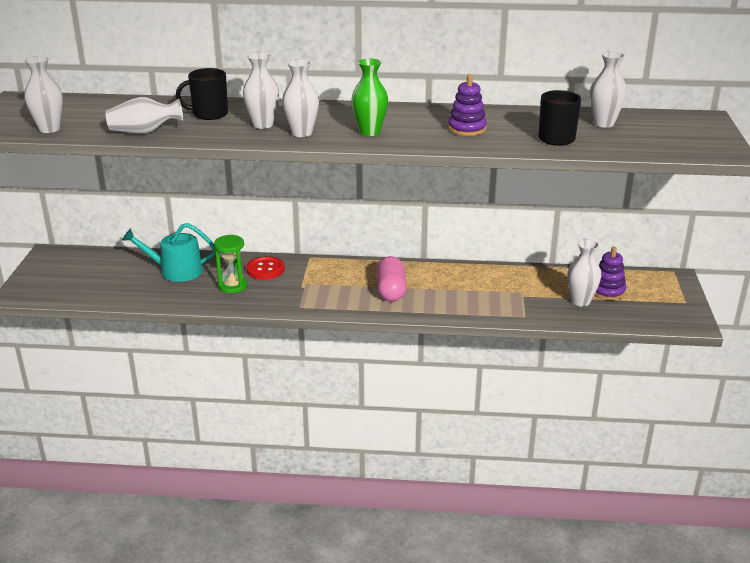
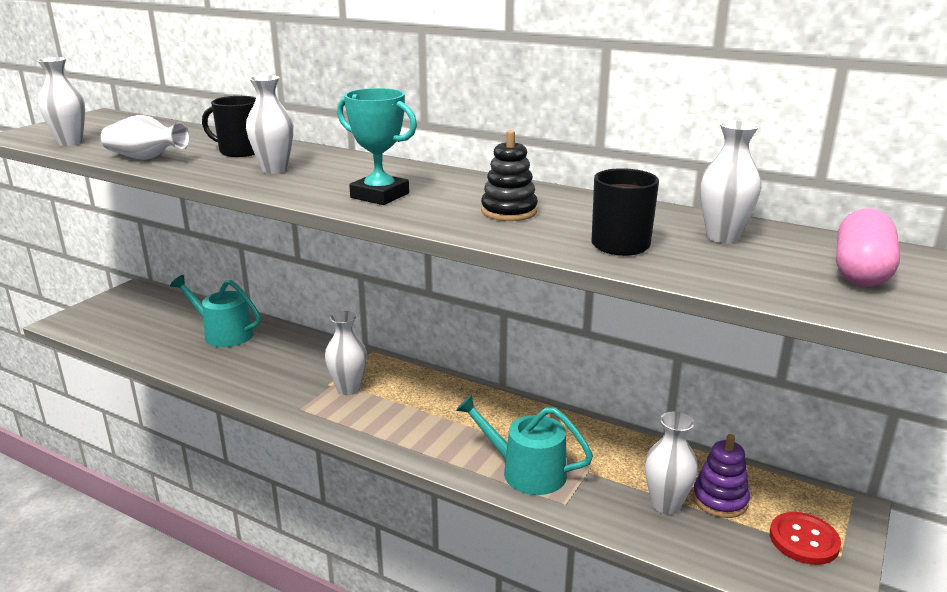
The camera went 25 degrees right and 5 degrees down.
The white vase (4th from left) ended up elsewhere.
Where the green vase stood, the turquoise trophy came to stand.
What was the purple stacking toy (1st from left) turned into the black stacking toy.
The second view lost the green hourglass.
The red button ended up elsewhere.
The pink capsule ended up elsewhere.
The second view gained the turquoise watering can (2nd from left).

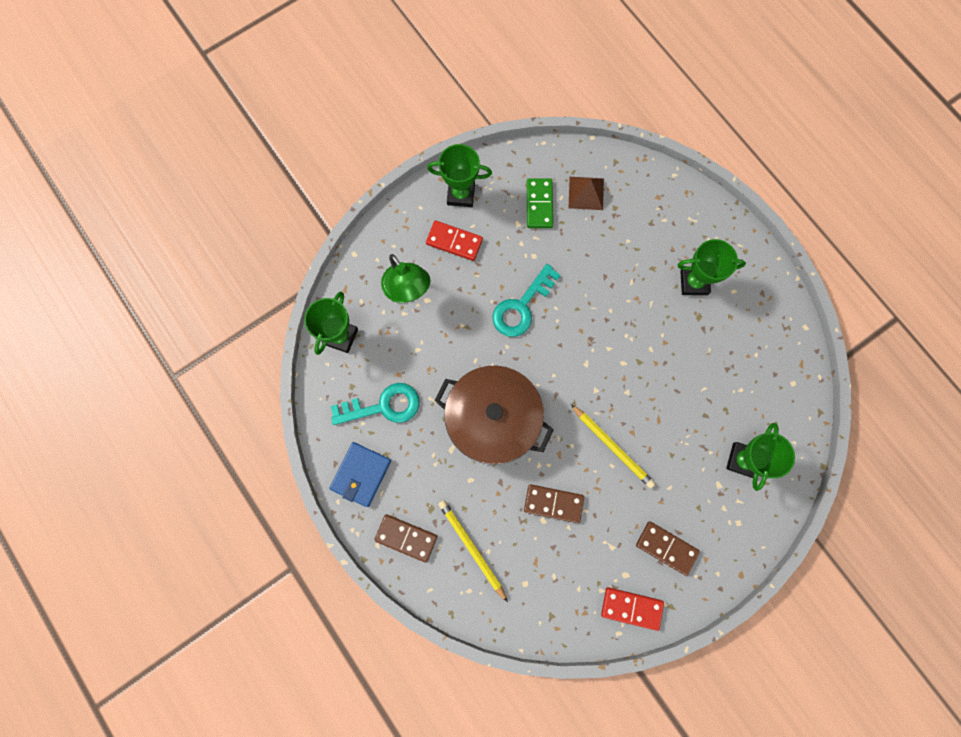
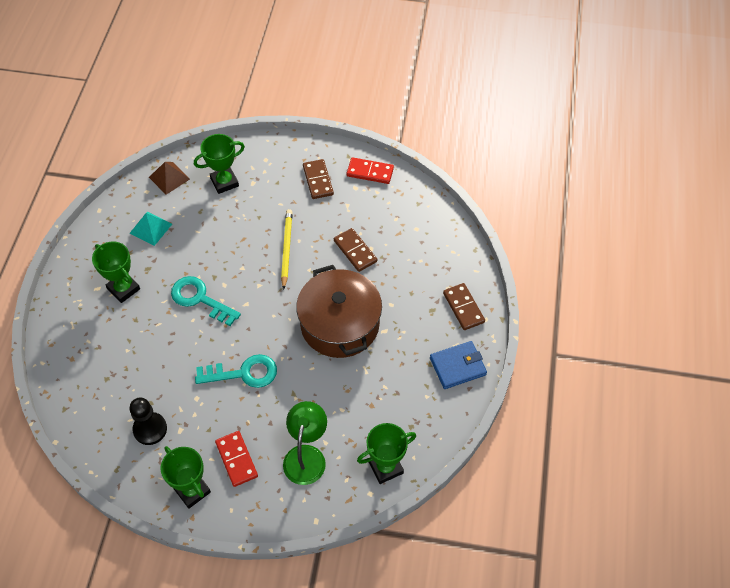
The camera went 135 degrees left and 20 degrees down.
The brown pyramid ended up elsewhere.
Where the green domino stood, the black pawn came to stand.
The turquoise key (1st from left) ended up elsewhere.
The second view lost the yellow pencil (1st from left).
The red domino (2nd from left) ended up facing another way, 45 degrees counterclockwise from before.
The second view gained the turquoise pyramid.

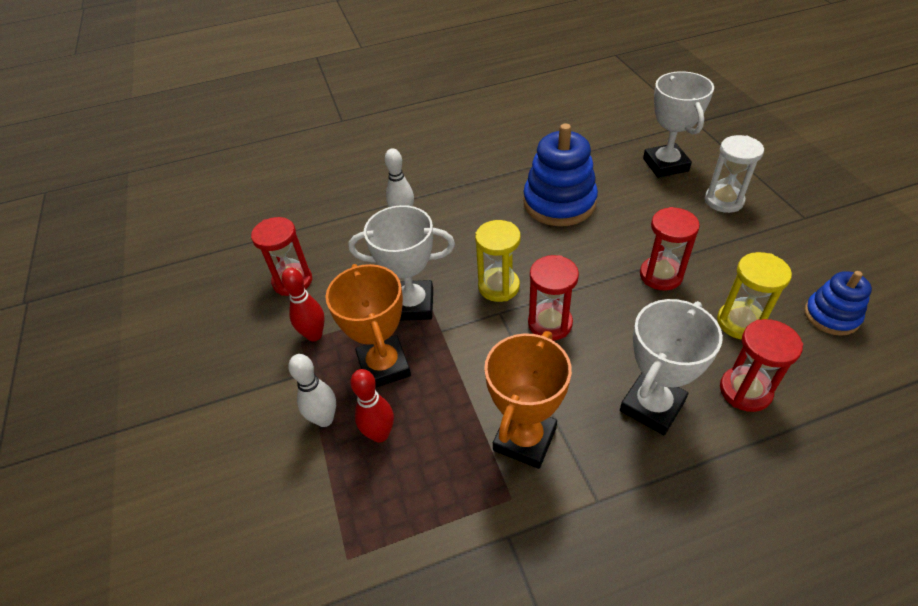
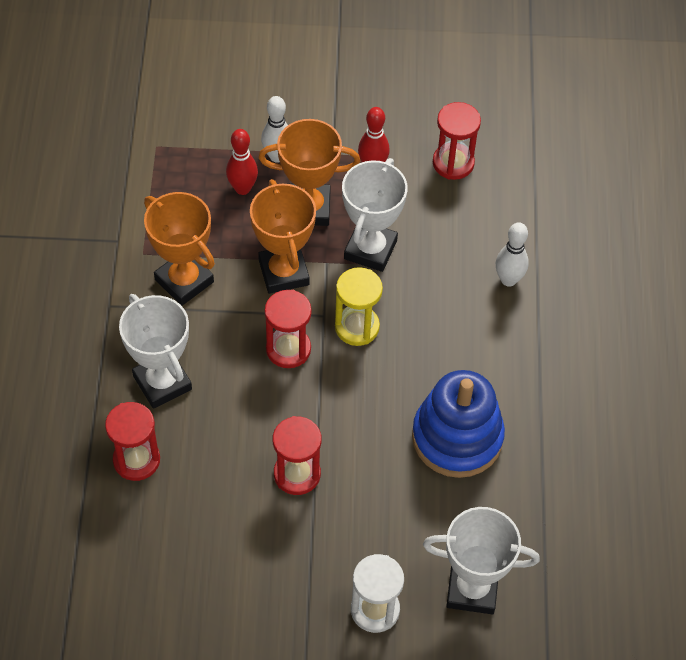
The camera went 105 degrees right and 10 degrees up.
The second view lost the yellow hourglass (2nd from left).
The second view lost the blue stacking toy (2nd from left).
The second view gained the orange trophy (2nd from left).

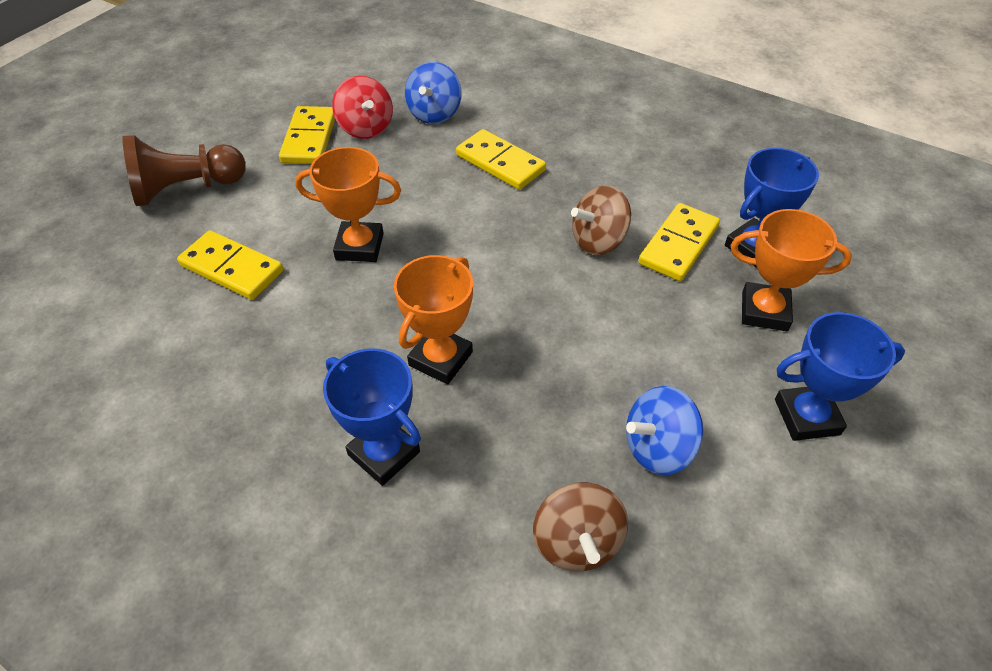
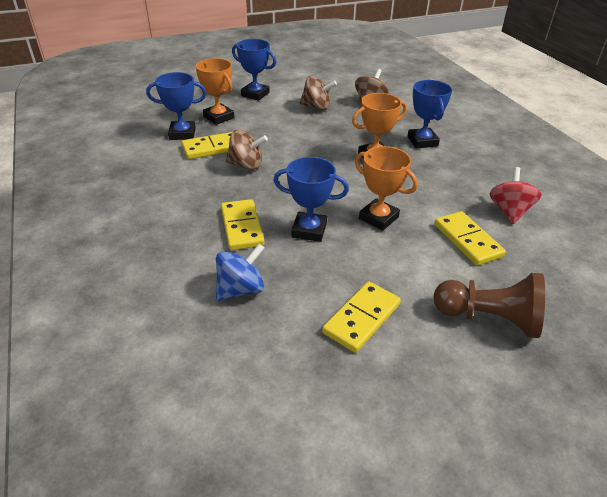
The camera went 145 degrees left and 10 degrees down.
The red spinning top ended up elsewhere.
What was the blue spinning top (2nd from left) turned into the brown spinning top (2nd from left).
The second view gained the blue trophy (3rd from left).

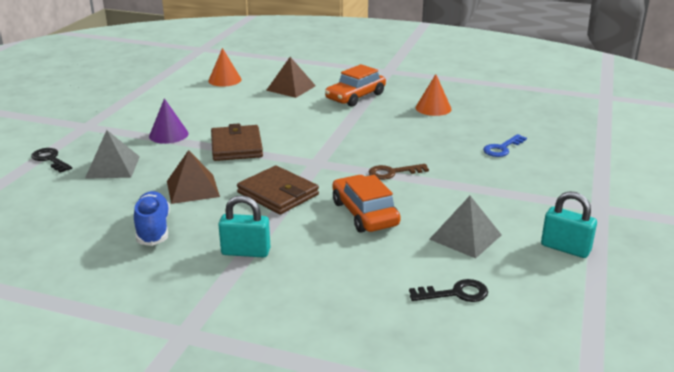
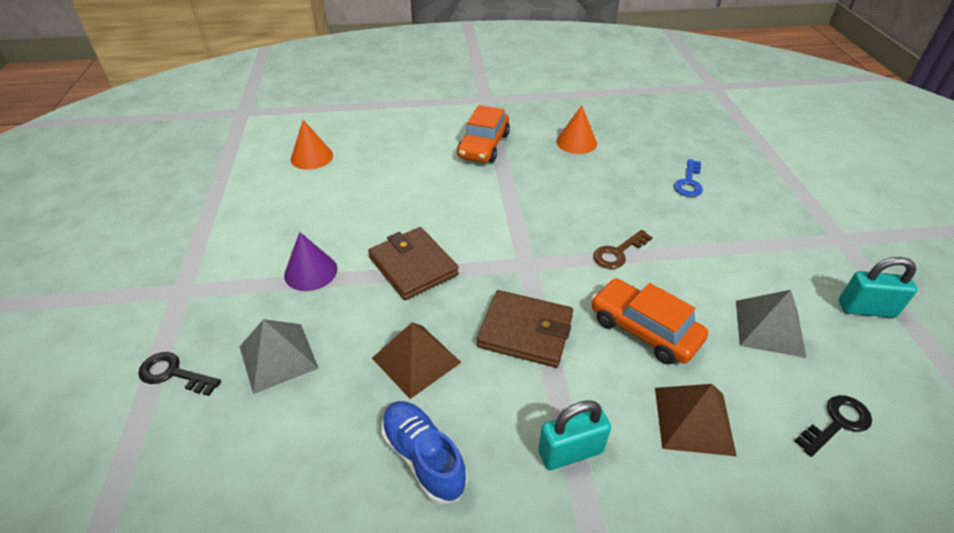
The camera went 25 degrees left and 15 degrees up.
The brown pyramid (2nd from left) ended up elsewhere.

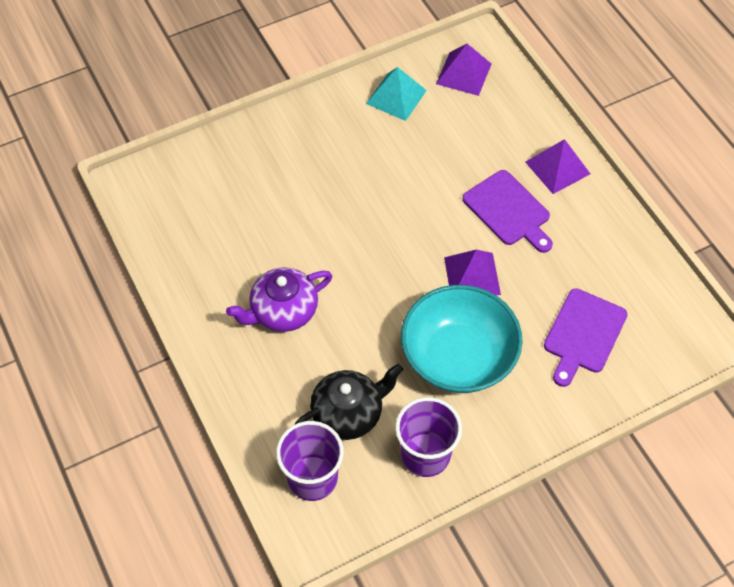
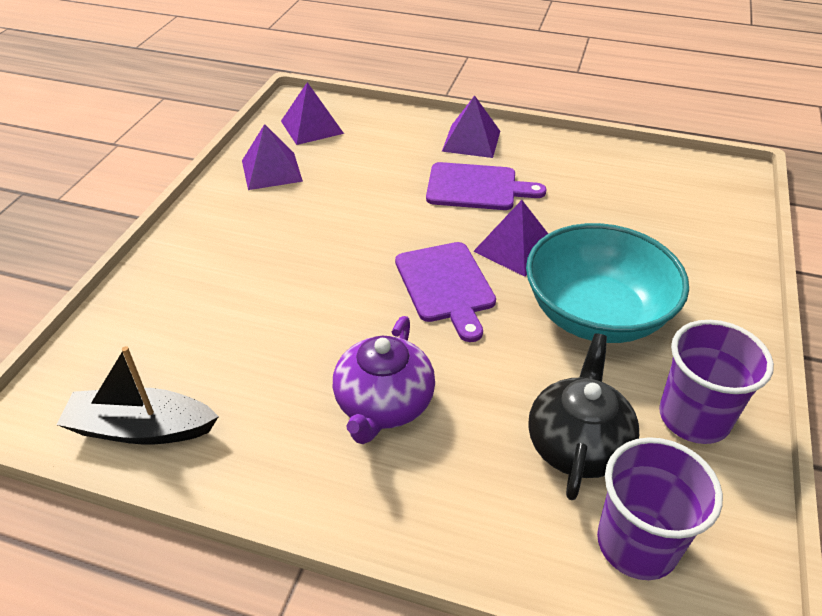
The camera went 45 degrees left and 15 degrees down.
What was the turquoise pyramid turned into the purple pyramid (1st from left).
The purple cutting board (2nd from left in the first image) ended up elsewhere.
The second view gained the black boat.

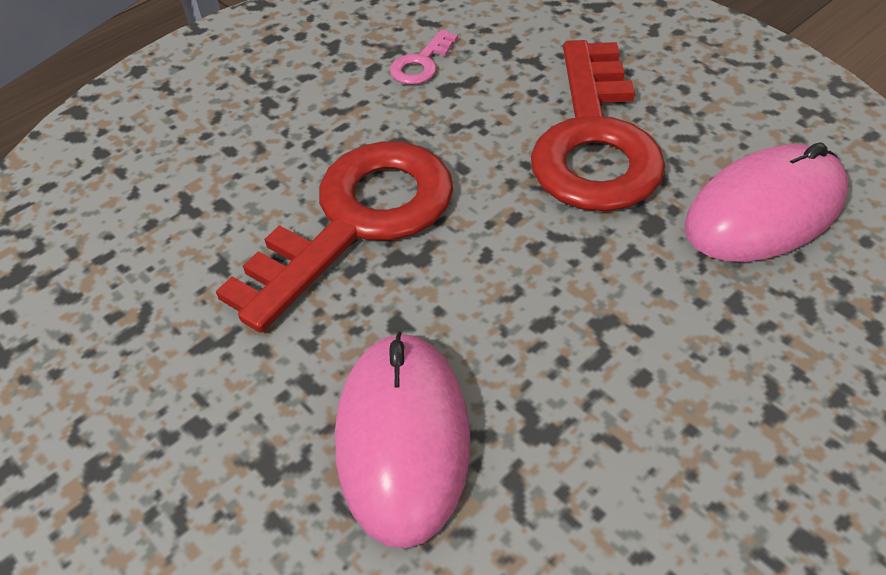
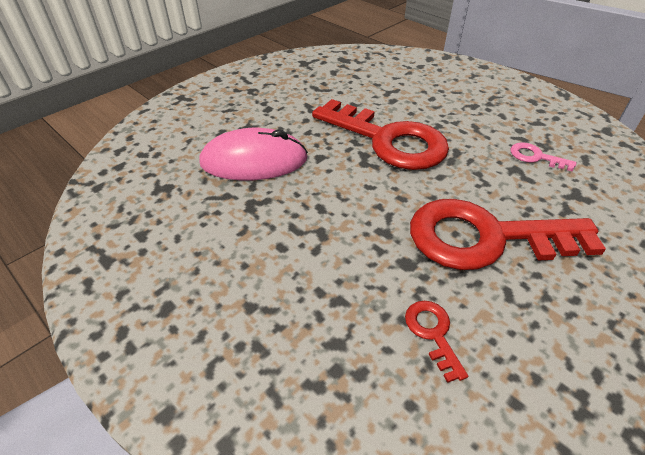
The camera went 85 degrees right and 5 degrees down.
Where the pink mouse (2nd from left) stood, the red key (2nd from left) came to stand.

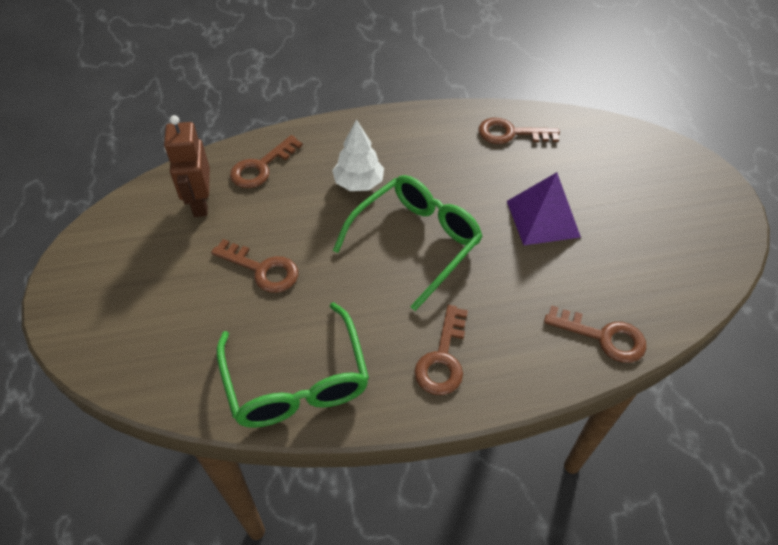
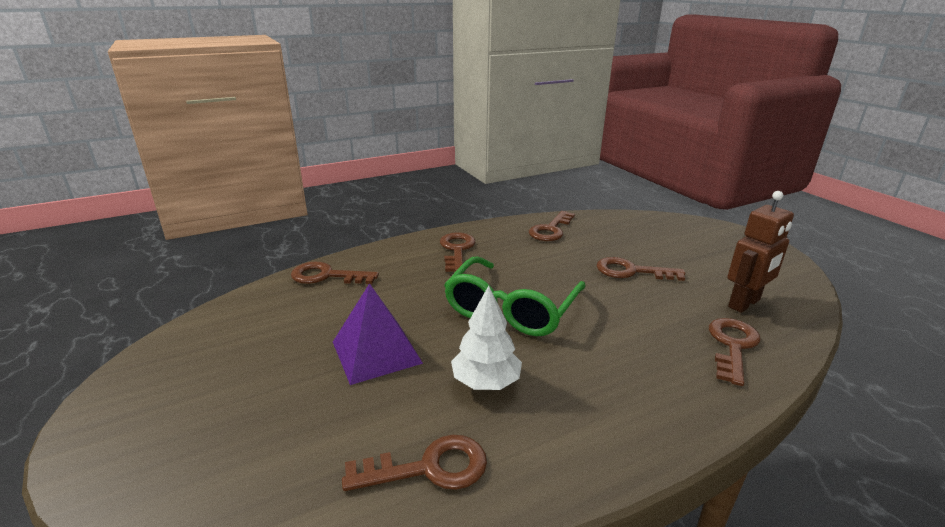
The camera went 165 degrees right and 25 degrees down.
The brown robot ended up facing another way, 75 degrees clockwise from before.
The white tree ended up elsewhere.
Where the green glasses (1st from left) stood, the brown key (4th from left) came to stand.

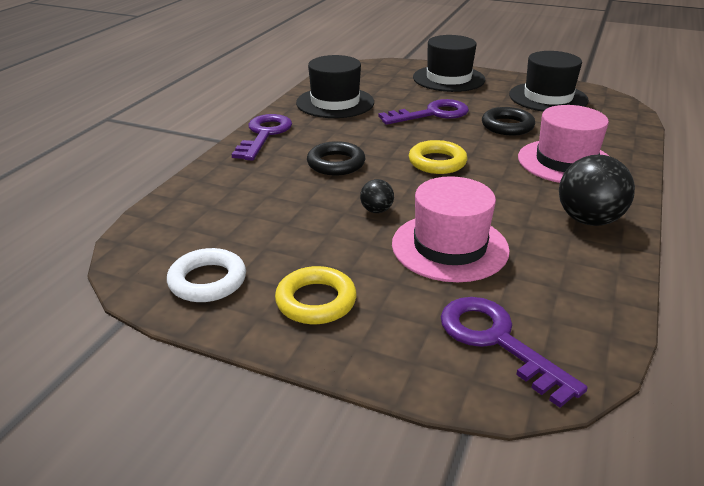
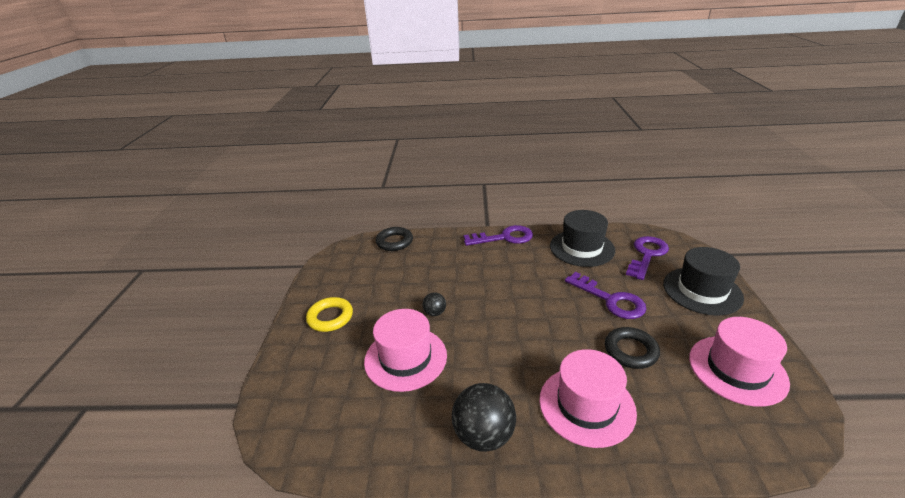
The camera went 70 degrees right and 0 degrees up.
What was the black hat (3rd from left) turned into the pink hat (3rd from left).
The second view lost the yellow ring (2nd from left).
The black ring (1st from left) ended up elsewhere.
The second view lost the white ring.
The purple key (3rd from left) ended up elsewhere.

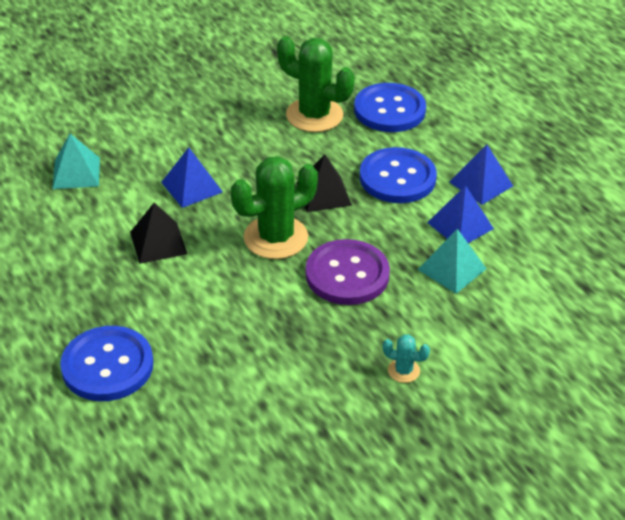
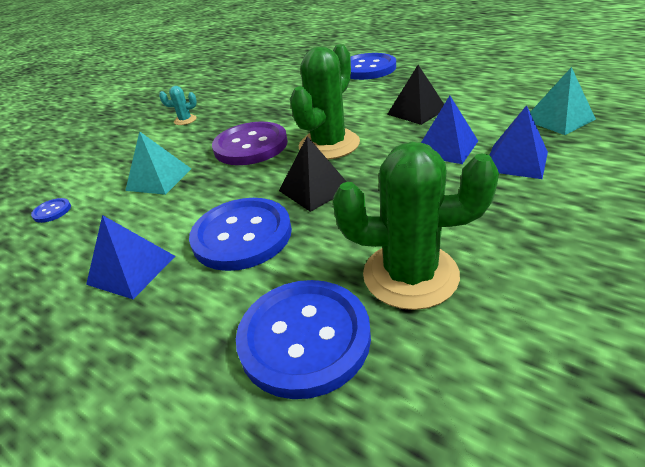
The camera went 160 degrees right and 5 degrees down.
The blue pyramid (2nd from left in the first image) ended up elsewhere.
The second view gained the blue button (1st from left).

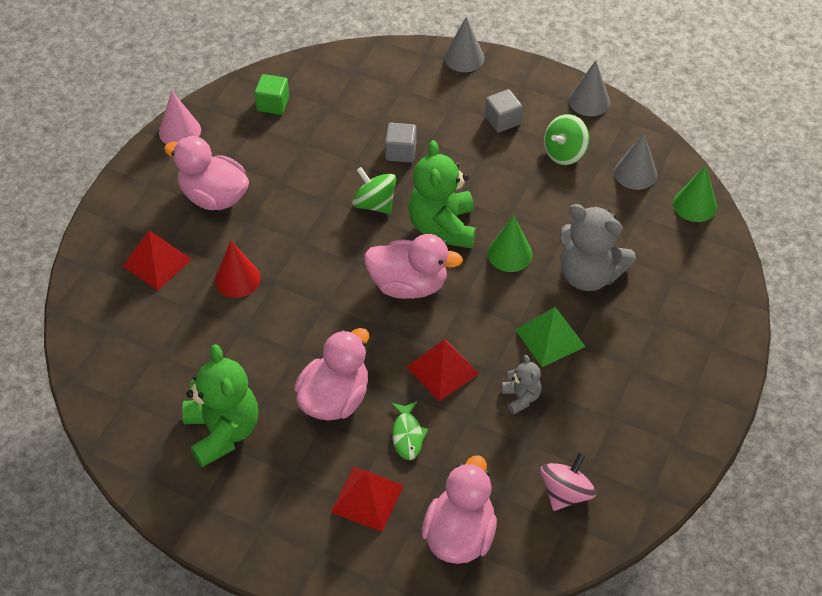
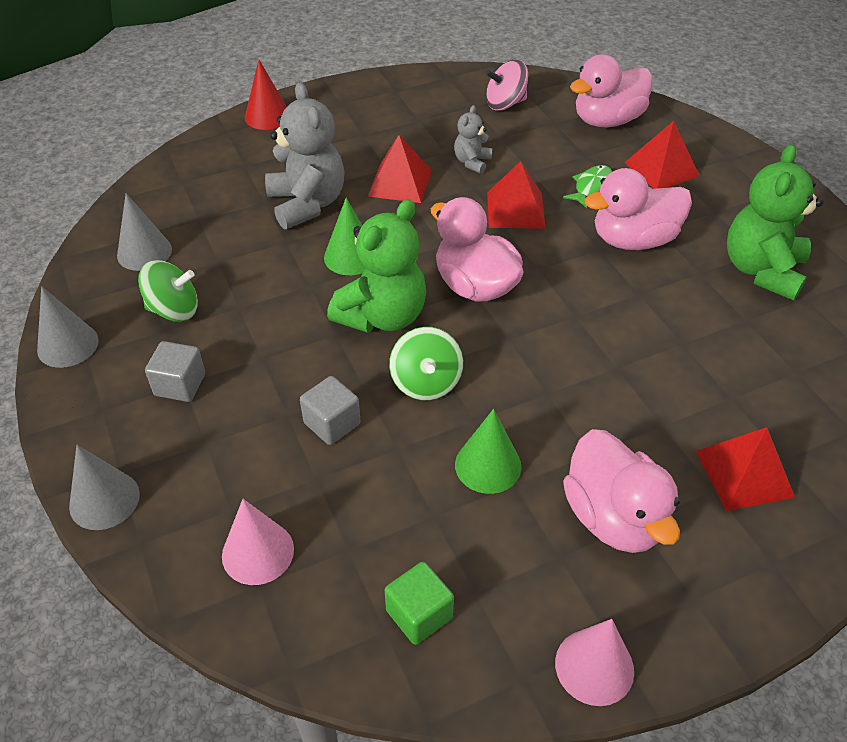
The camera went 140 degrees left and 5 degrees down.
The green cone (2nd from left) ended up elsewhere.
The red cone ended up elsewhere.
What was the green pyramid turned into the red pyramid (1st from left).
The second view gained the pink cone (1st from left).

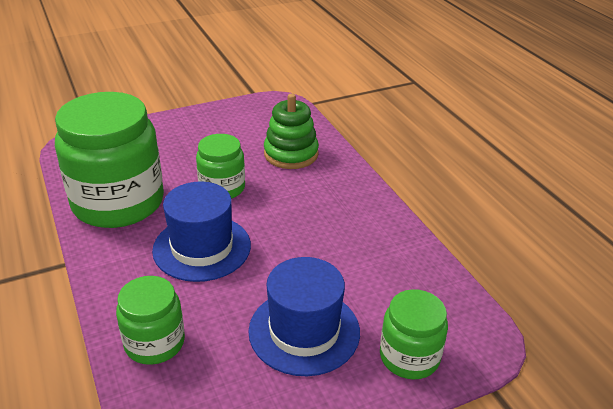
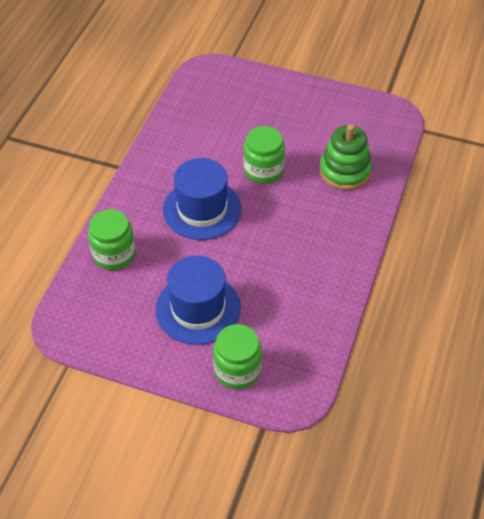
The camera went 45 degrees right and 15 degrees up.
The second view lost the green jar (1st from left).

